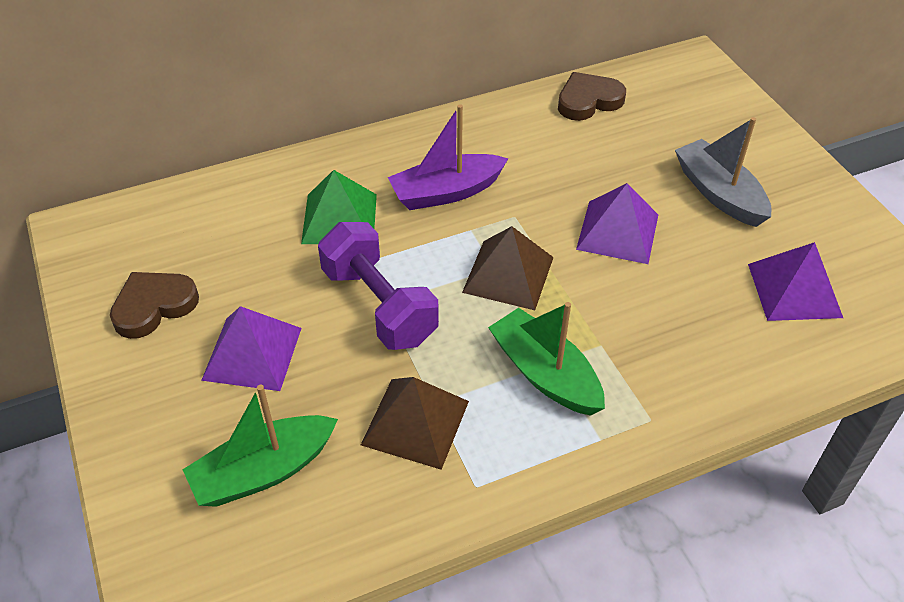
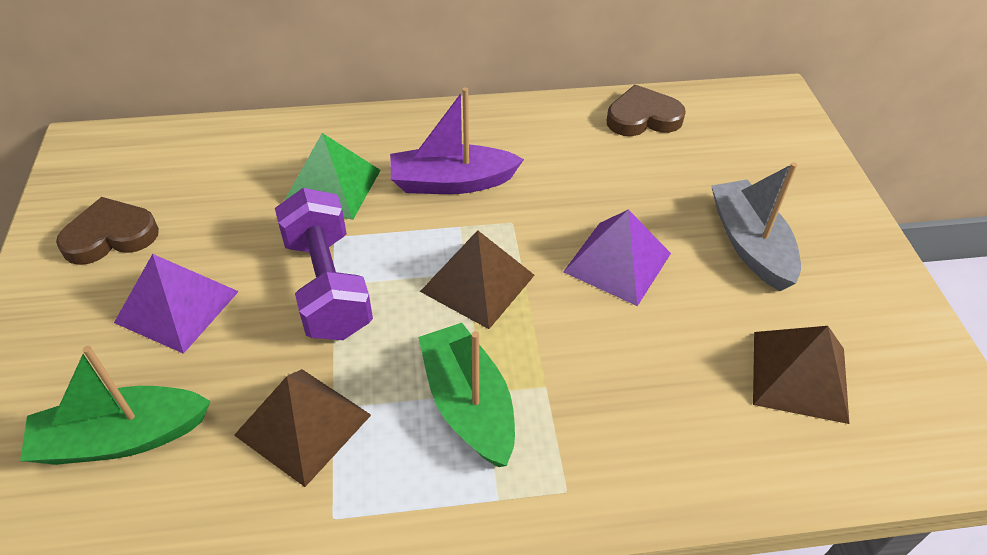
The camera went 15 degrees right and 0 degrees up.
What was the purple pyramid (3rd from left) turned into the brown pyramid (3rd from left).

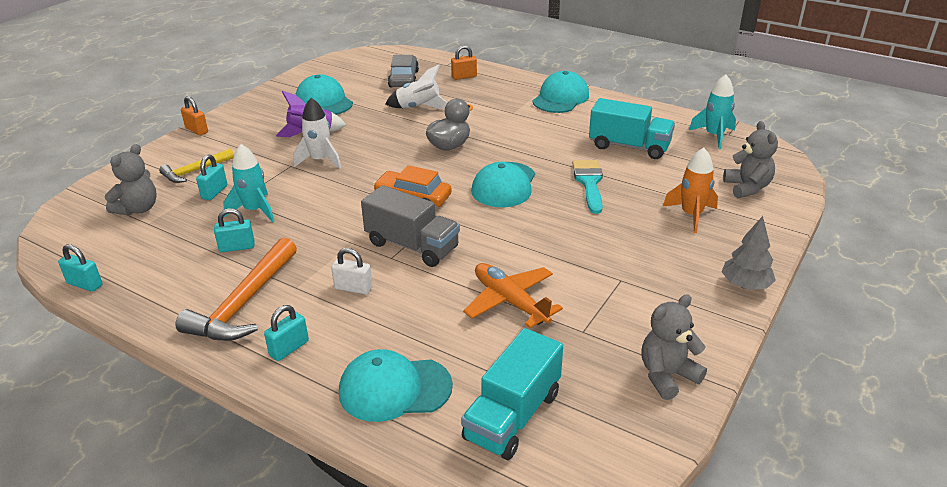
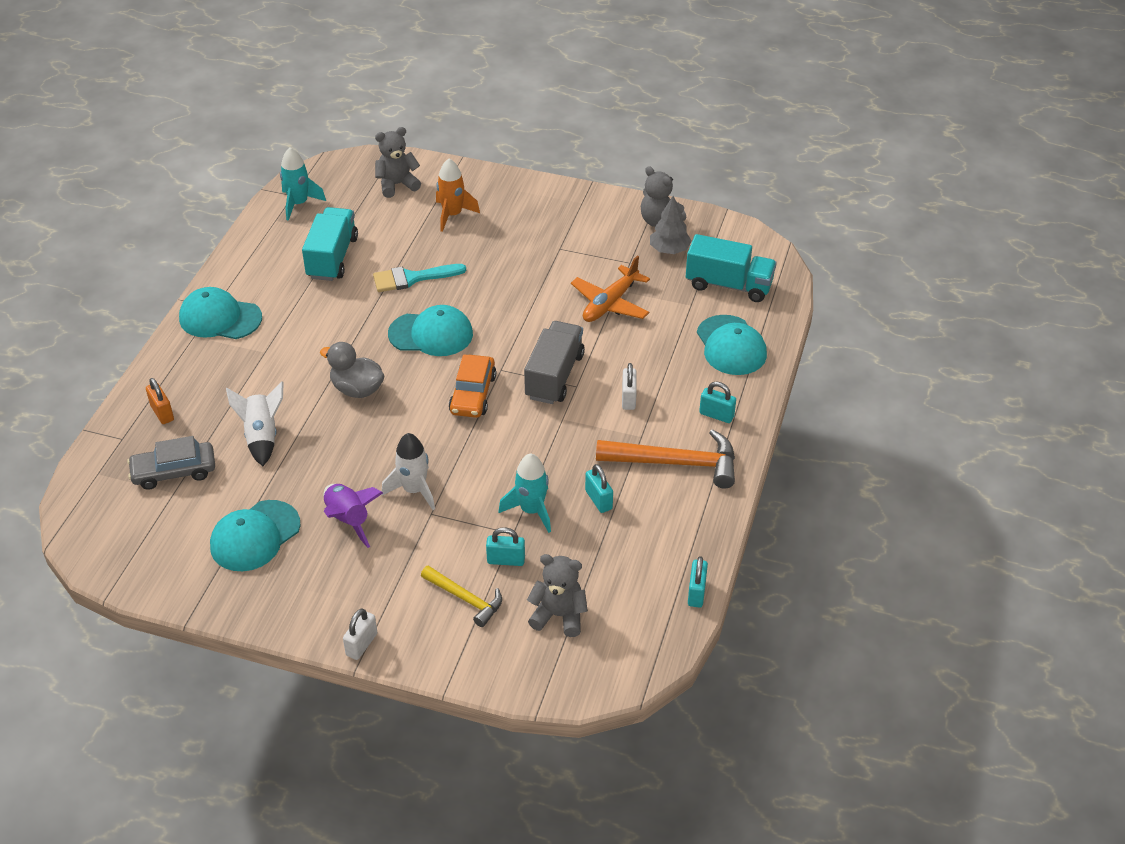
The camera went 105 degrees left and 10 degrees up.
What was the orange padlock (1st from left) turned into the white padlock (1st from left).
The grey tree ended up elsewhere.

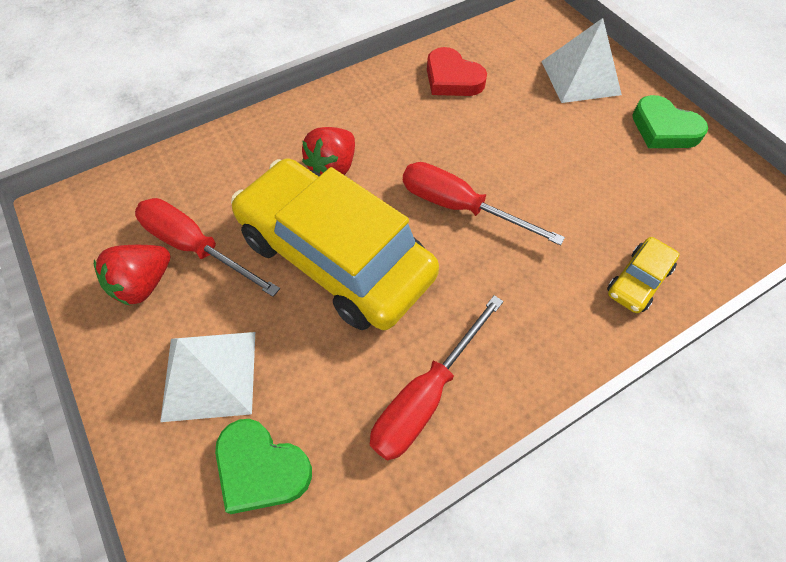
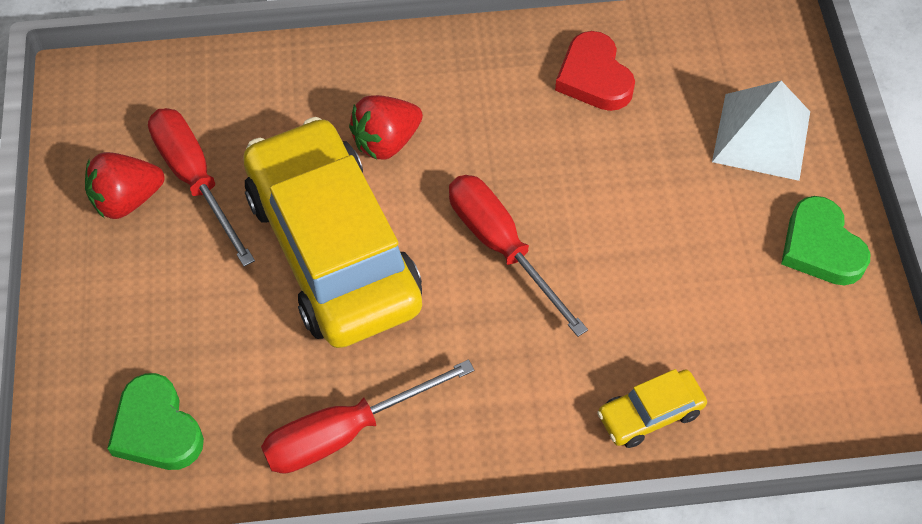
The camera went 25 degrees right and 0 degrees up.
The second view lost the white pyramid (1st from left).

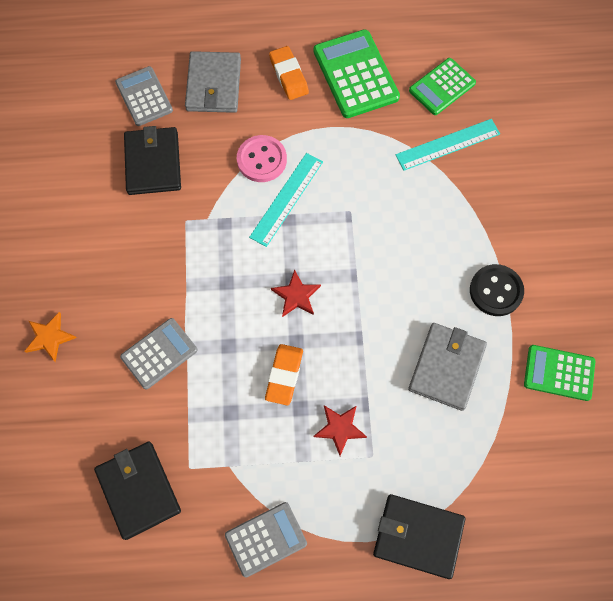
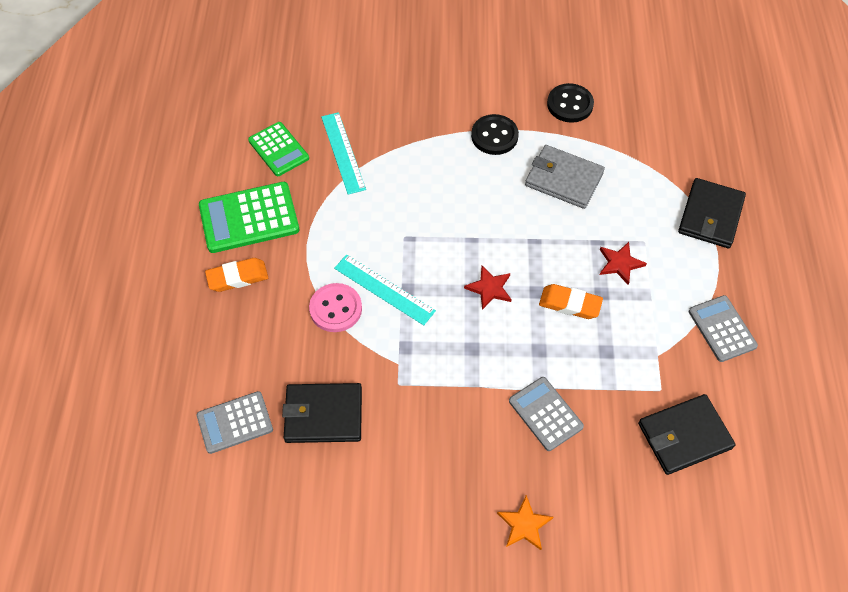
The camera went 85 degrees left and 10 degrees down.
The second view lost the grey wallet (1st from left).
Where the green calculator (3rd from left) stood, the black button (2nd from left) came to stand.

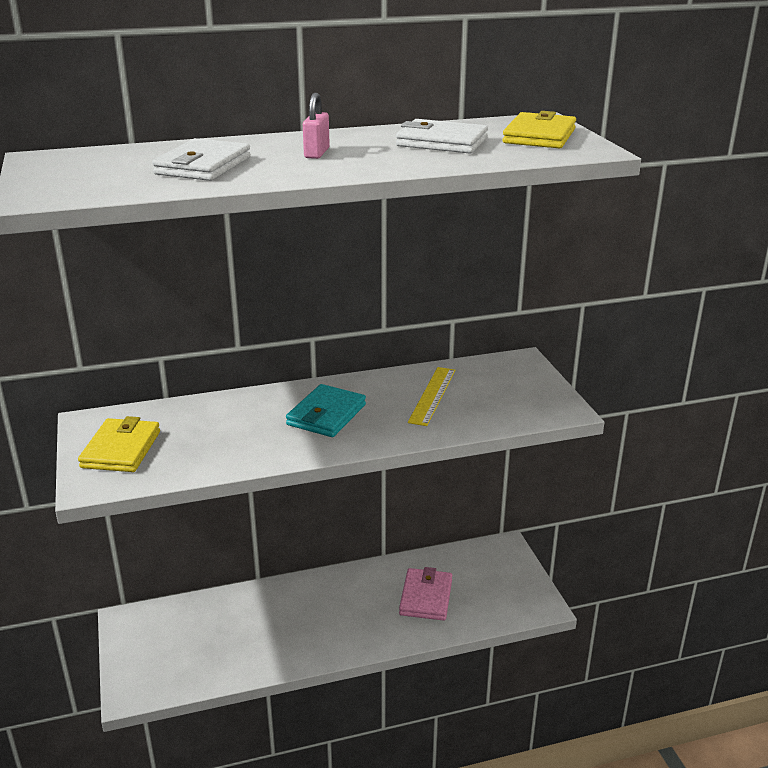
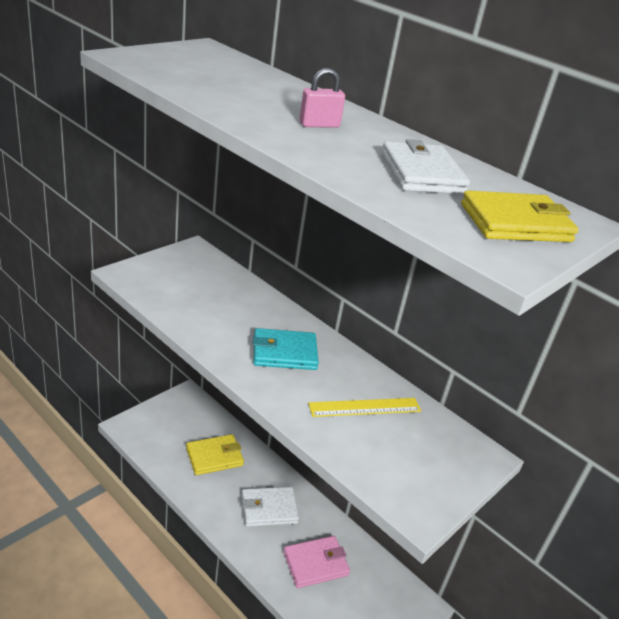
The camera went 55 degrees right and 5 degrees up.
The white wallet (1st from left) ended up elsewhere.
The yellow wallet (1st from left) ended up elsewhere.

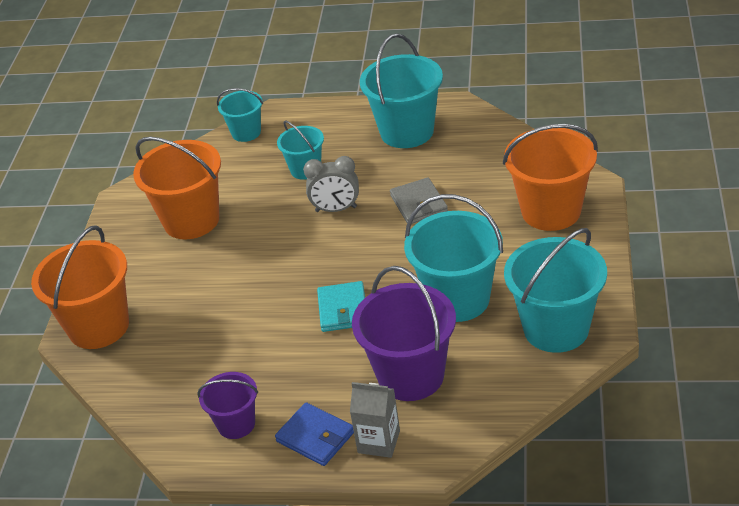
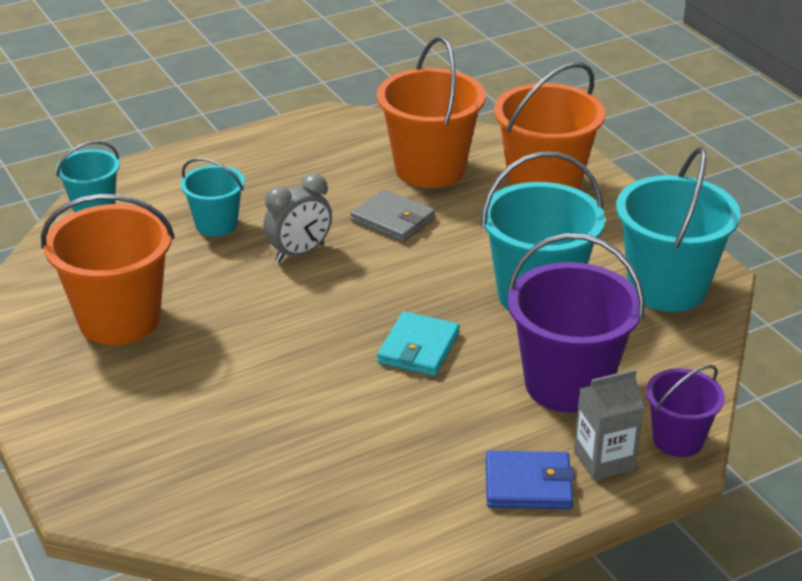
The camera went 40 degrees left and 5 degrees down.
The second view lost the turquoise bucket (3rd from left).
The orange bucket (1st from left in the first image) ended up elsewhere.
The turquoise wallet ended up facing another way, 60 degrees clockwise from before.
The purple bucket (1st from left in the first image) ended up elsewhere.

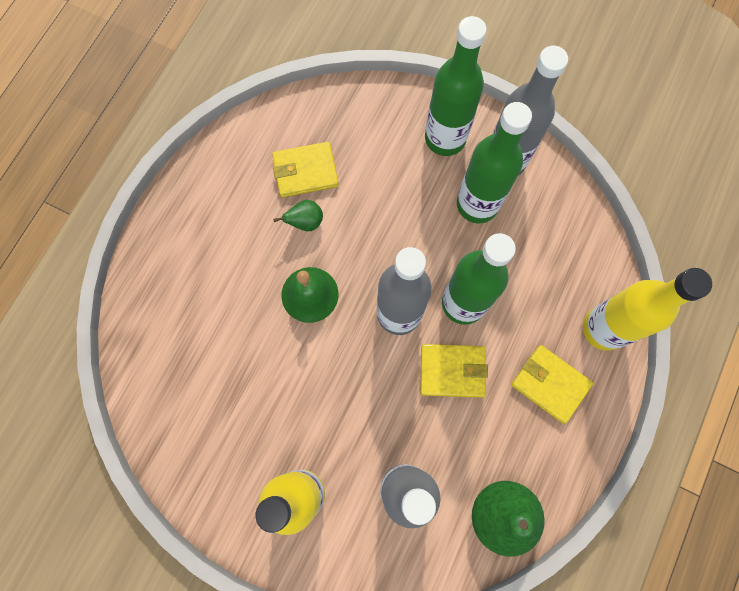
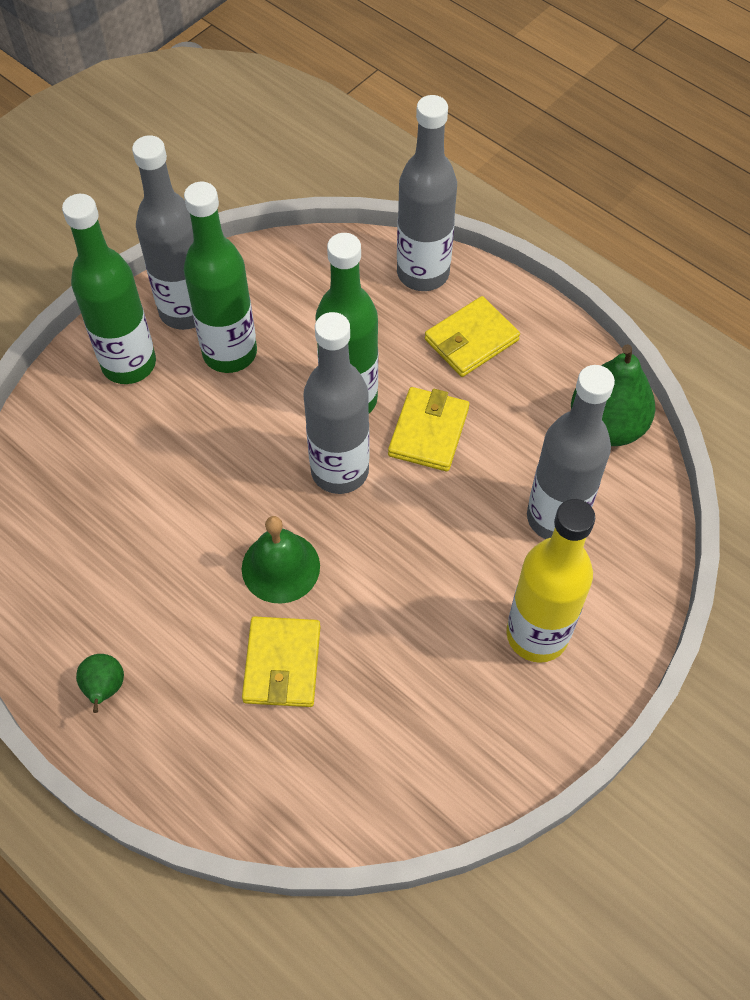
The camera went 75 degrees left and 15 degrees down.
The yellow wallet (1st from left) ended up elsewhere.
The green pear (1st from left) ended up elsewhere.
What was the yellow bottle (2nd from left) turned into the grey bottle (3rd from left).

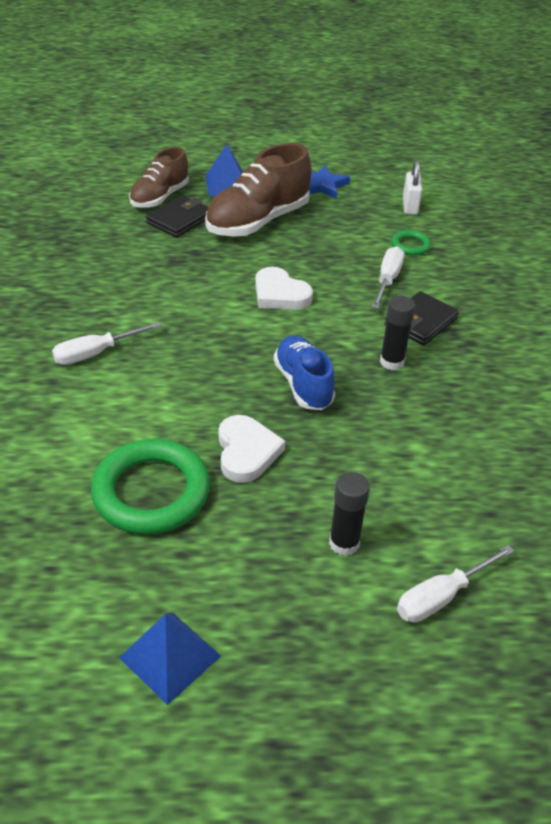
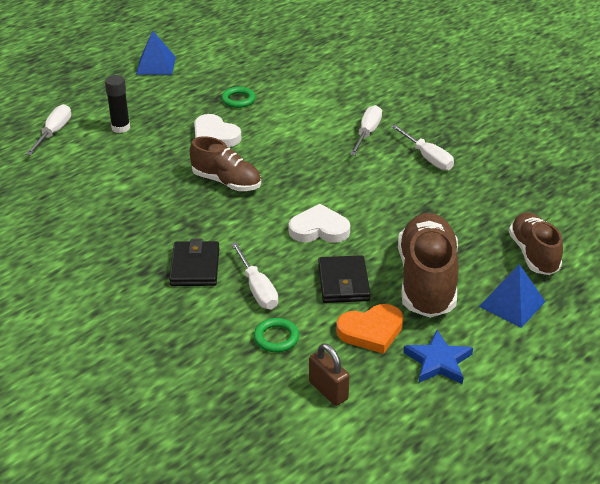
The camera went 140 degrees right and 5 degrees down.
What was the white padlock turned into the brown padlock.
The black wallet (1st from left in the first image) ended up elsewhere.
The second view lost the black glue stick (2nd from left).
What was the blue shoe turned into the brown shoe (1st from left).
The size of the green ring (1st from left) changed by a factor of 0.47.
The second view gained the white screwdriver (4th from left).
The second view gained the orange heart.

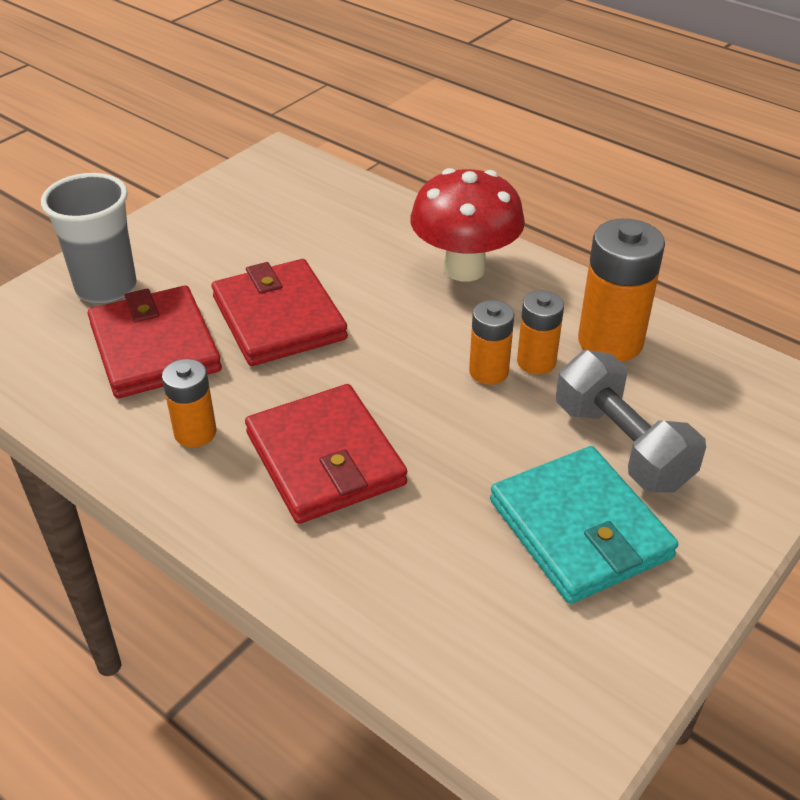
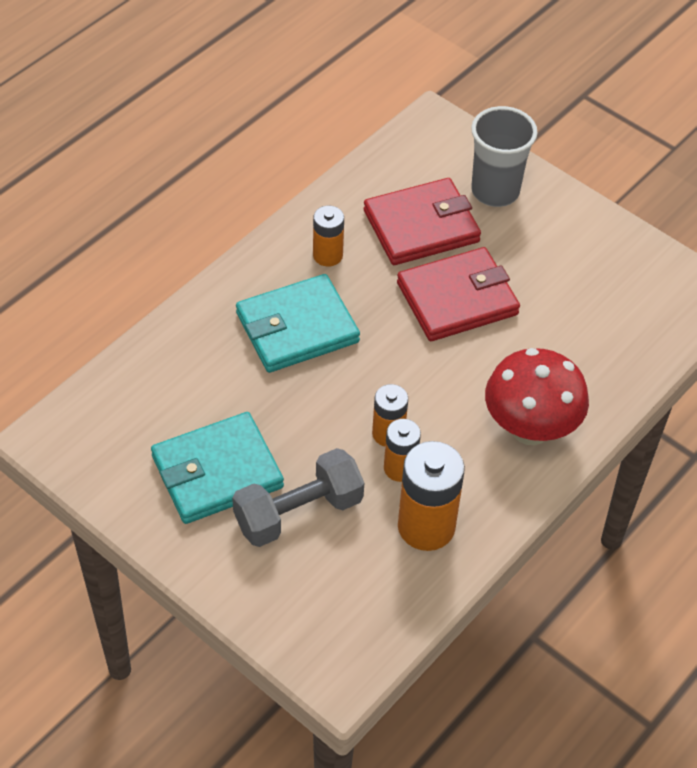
The camera went 90 degrees right and 10 degrees up.
What was the red wallet (3rd from left) turned into the turquoise wallet (2nd from left).

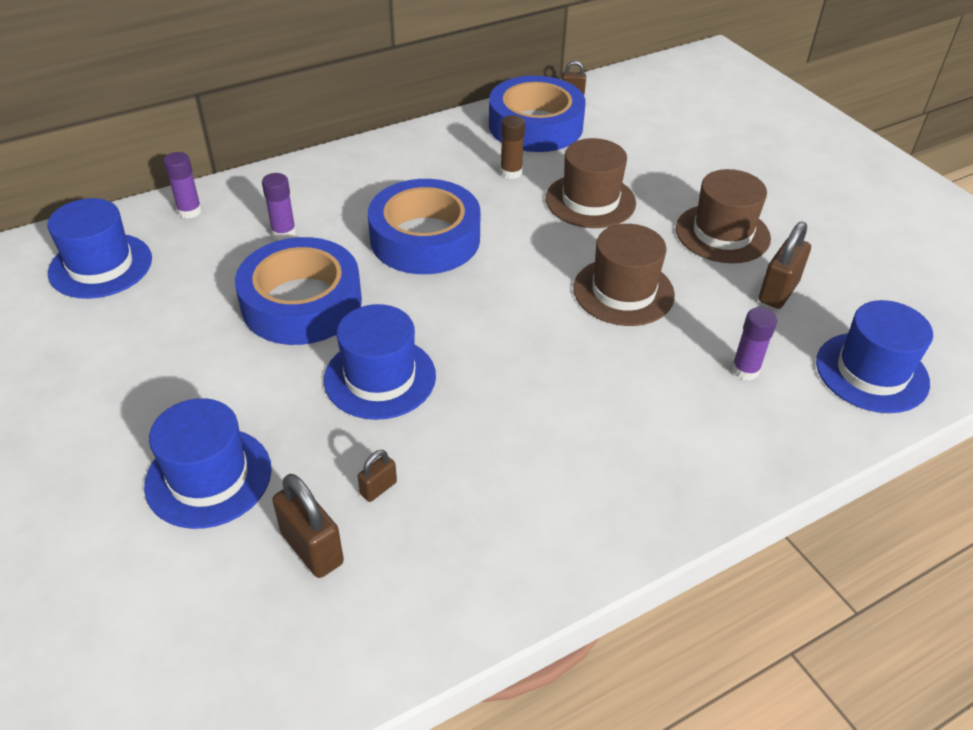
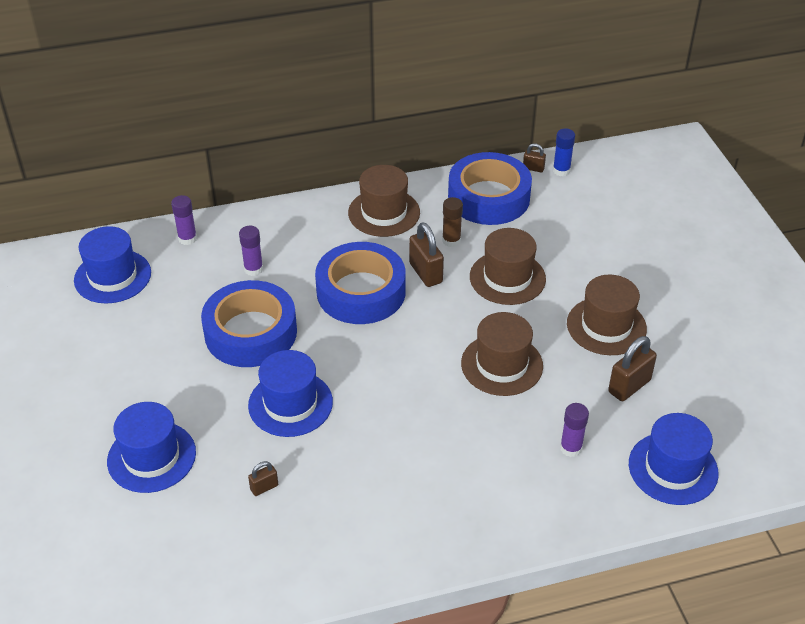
The camera went 15 degrees right and 0 degrees up.
The brown padlock (1st from left in the first image) ended up elsewhere.
The second view gained the blue glue stick.
The second view gained the brown hat (1st from left).

